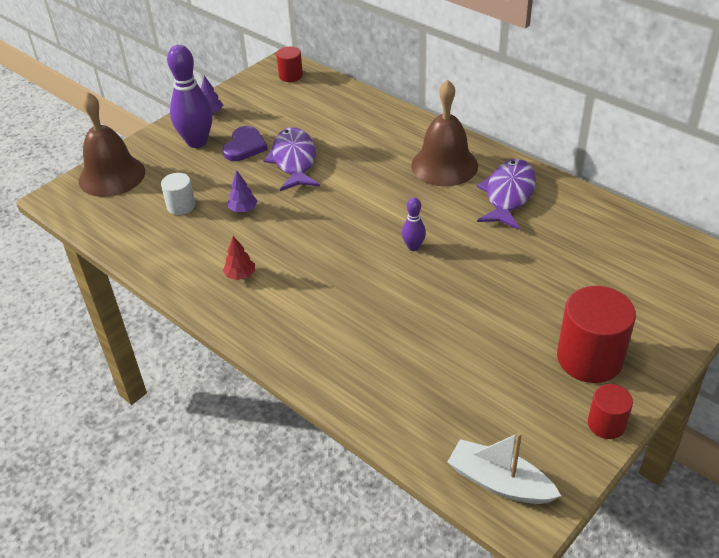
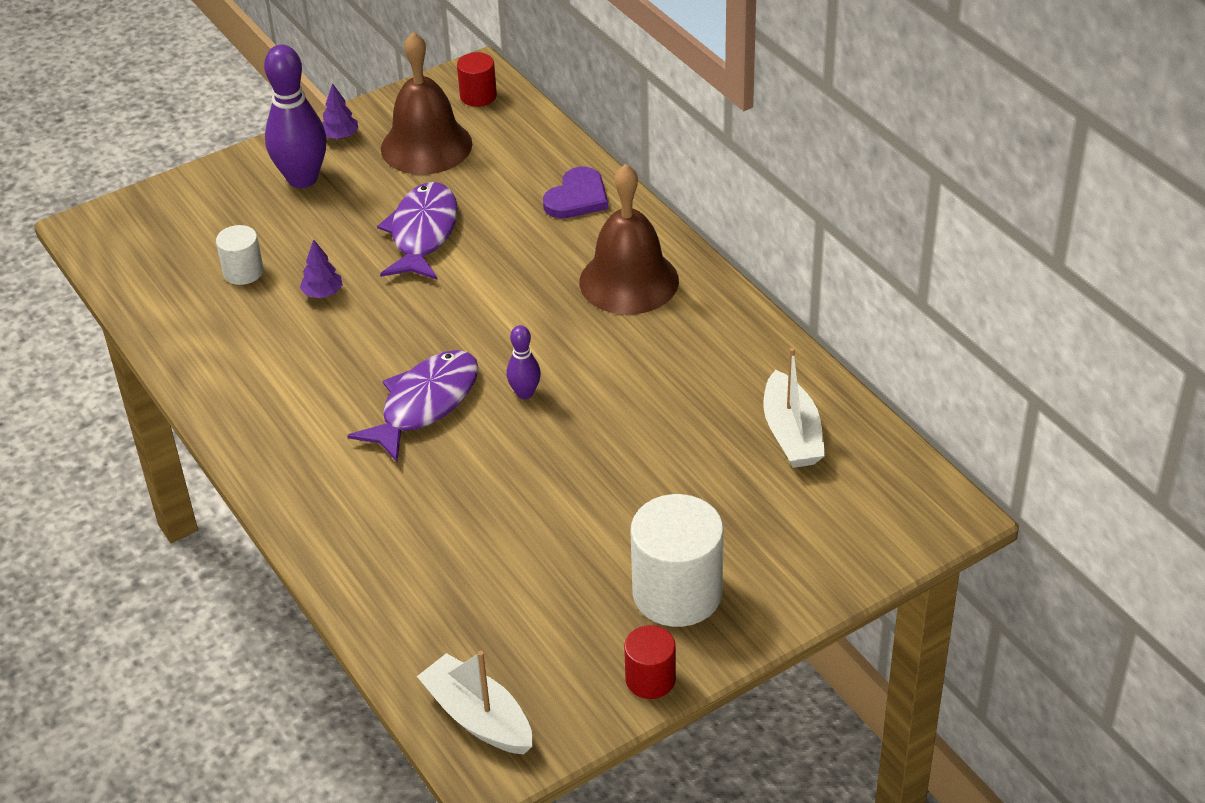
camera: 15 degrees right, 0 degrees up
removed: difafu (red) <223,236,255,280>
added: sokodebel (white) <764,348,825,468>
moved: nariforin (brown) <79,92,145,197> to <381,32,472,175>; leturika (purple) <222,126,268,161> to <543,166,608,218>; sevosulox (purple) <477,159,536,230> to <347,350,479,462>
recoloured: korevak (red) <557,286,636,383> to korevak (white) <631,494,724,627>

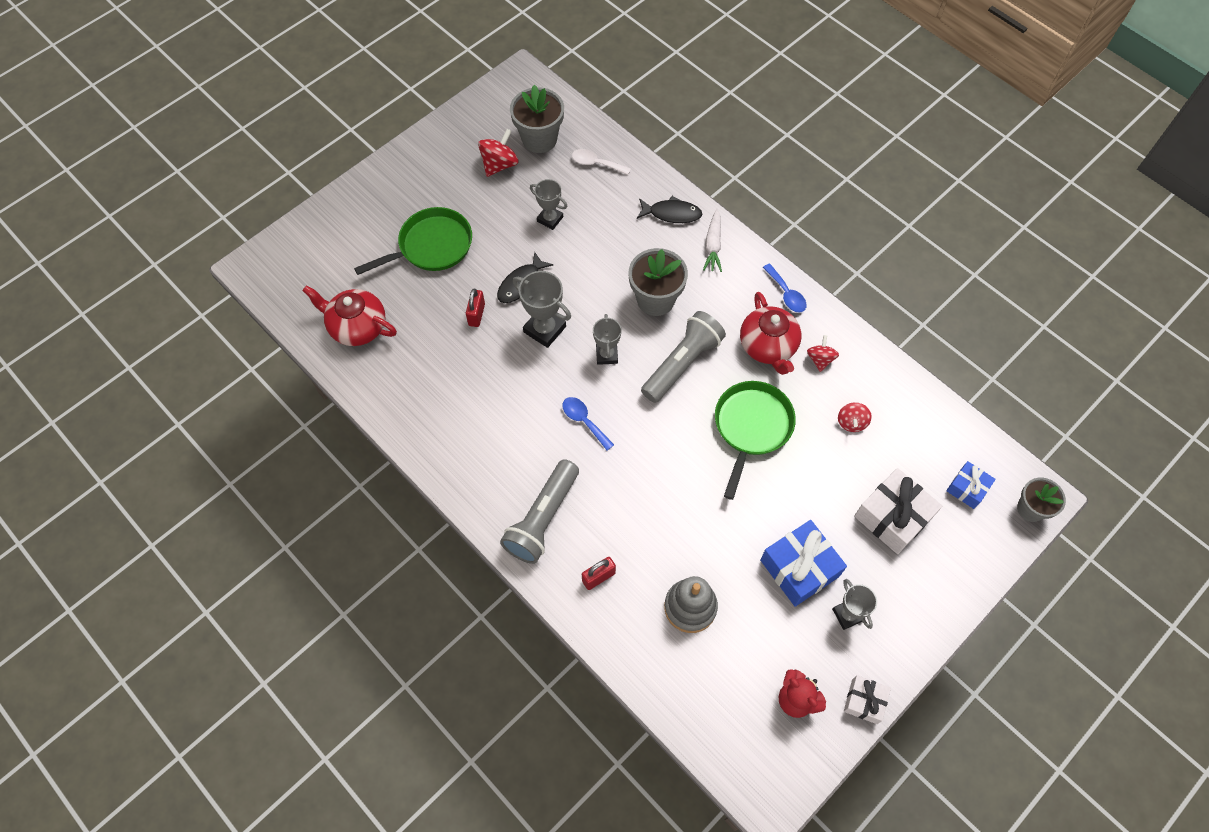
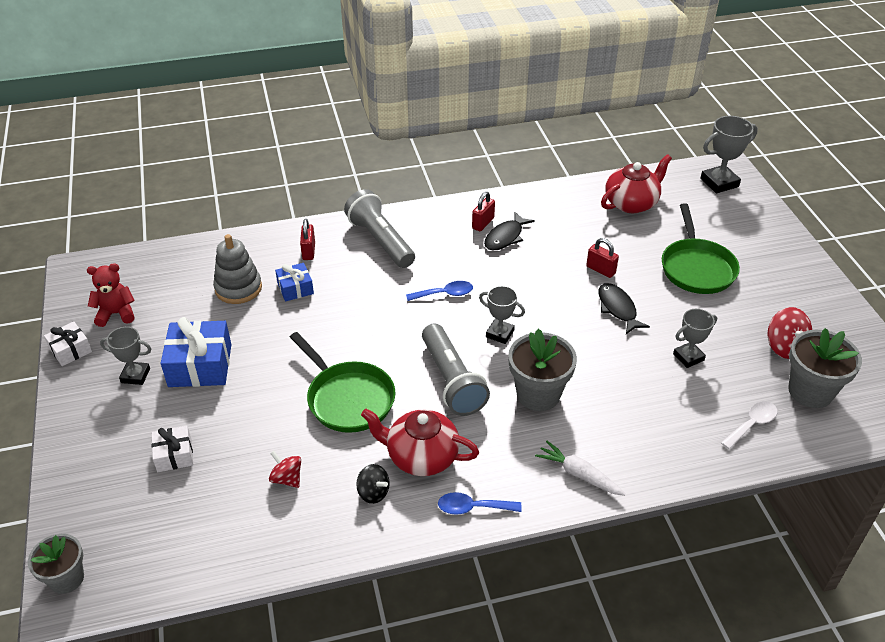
camera: 120 degrees right, 20 degrees down
added: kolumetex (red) <472,192,495,231>
moved: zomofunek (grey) <513,271,571,348> to <700,116,758,193>; sevosulox (black) <637,196,702,223> to <484,212,535,250>; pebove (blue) <946,461,996,509> to <275,263,314,302>
recoloured: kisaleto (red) <807,335,839,372> to kisaleto (black) <356,464,390,504>
resized: pebove (white) <854,468,942,554> = <152,426,193,472> x0.57

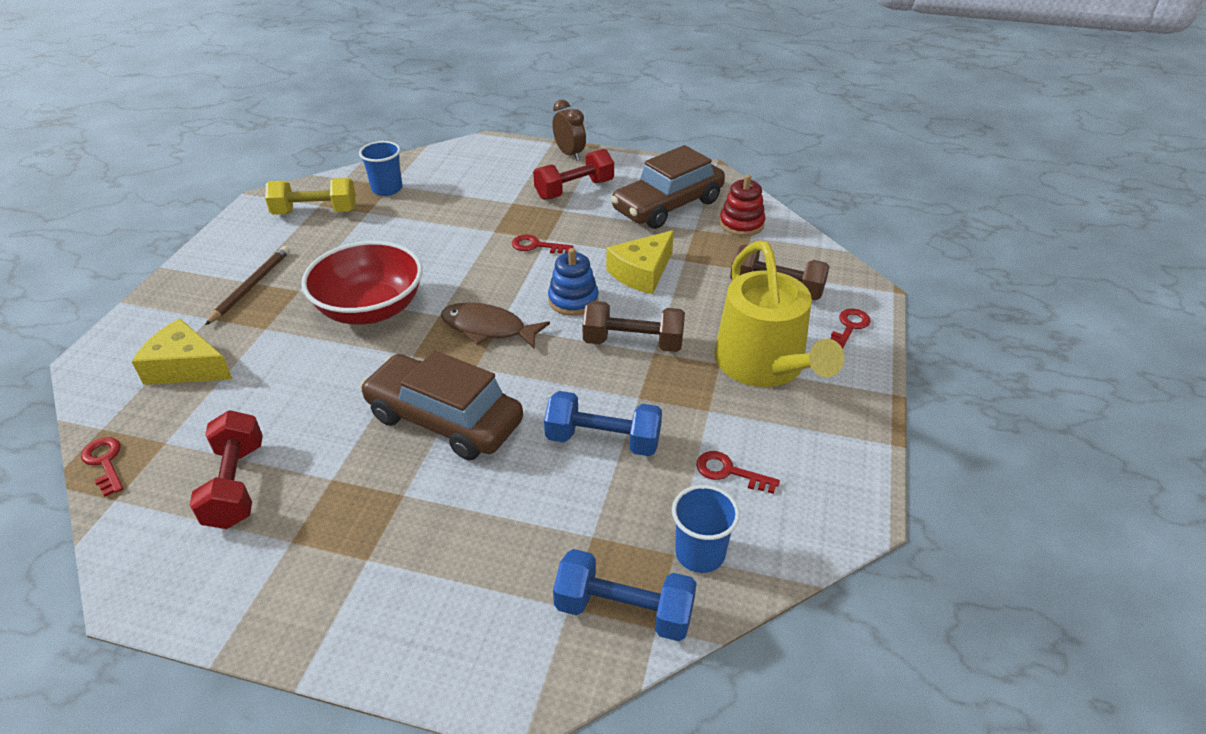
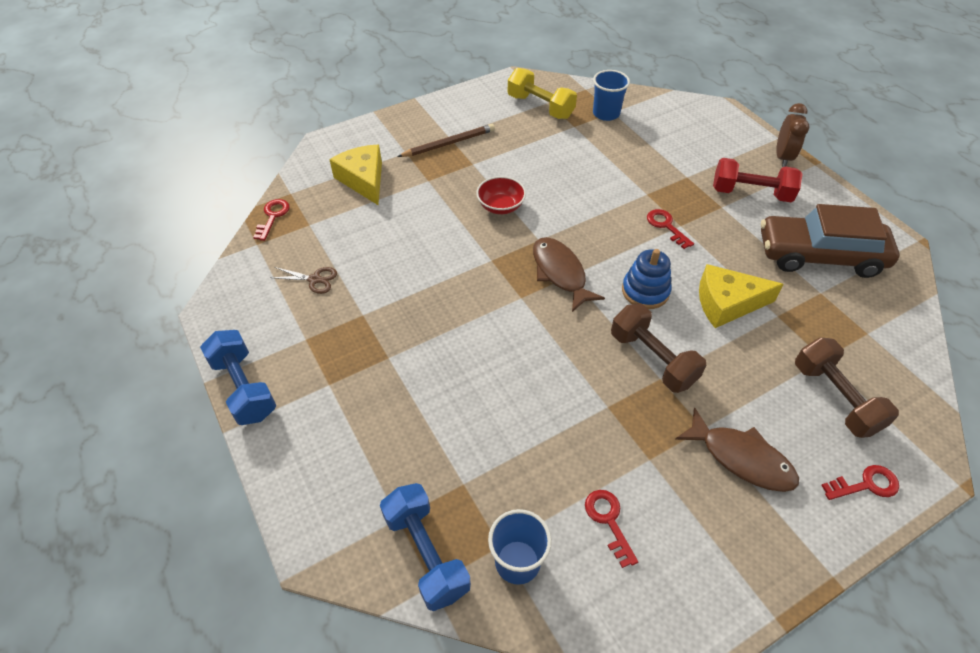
camera: 45 degrees right, 10 degrees up
removed: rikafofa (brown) <360,350,523,460>; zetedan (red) <719,174,765,236>
moved: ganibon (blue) <544,391,662,456> to <200,330,276,425>
replaced: ganibon (red) <189,410,263,529> to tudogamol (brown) <270,267,337,294>; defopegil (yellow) <714,241,845,387> to sevosulox (brown) <675,407,799,492>
resized: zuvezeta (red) <301,241,423,325> = <476,176,526,214> x0.51

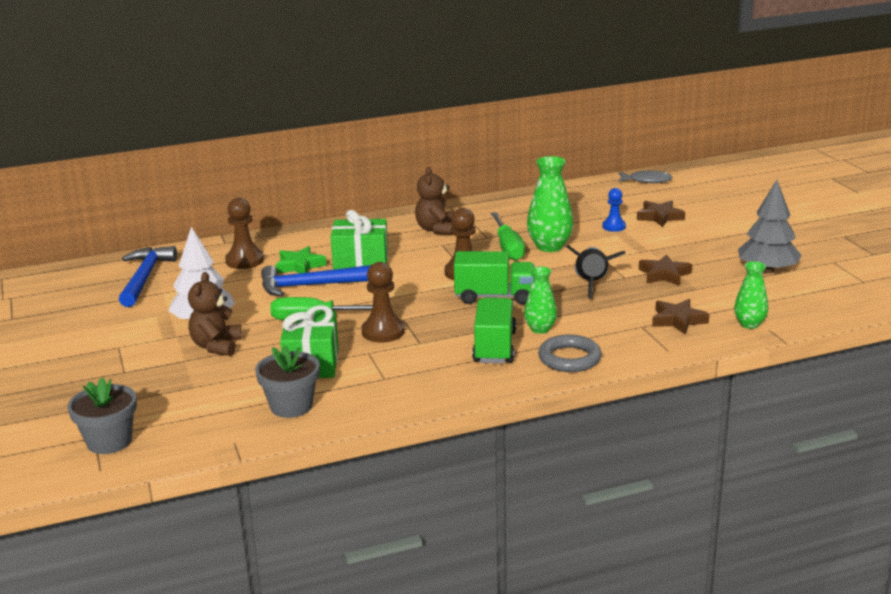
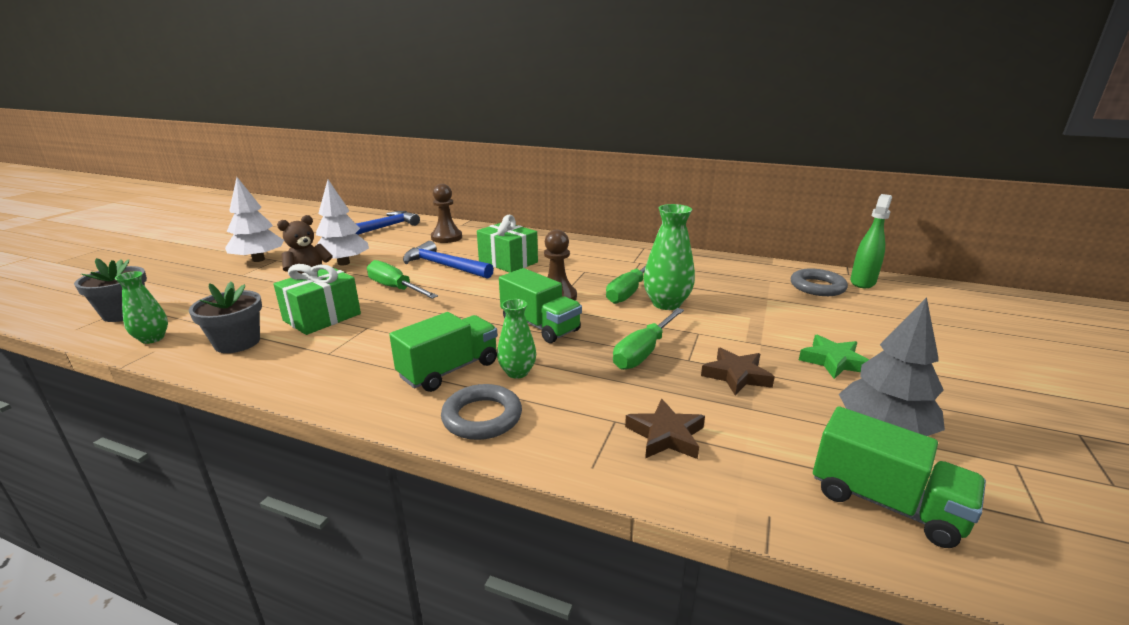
camera: 40 degrees right, 0 degrees up
removed: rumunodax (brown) <361,262,405,342>; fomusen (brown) <415,167,454,235>; rumunodax (blue) <602,188,626,232>; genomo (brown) <637,201,685,227>
added: difafu (white) <225,177,284,262>; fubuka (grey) <791,268,848,296>; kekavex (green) <813,406,986,548>
moved: genomo (green) <276,246,327,273> to <799,335,870,379>; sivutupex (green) <734,261,768,329> to <115,271,168,344>
replaced: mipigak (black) <566,245,625,299> to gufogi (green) <613,308,684,370>; sevosulox (grey) <618,170,673,183> to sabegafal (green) <850,194,892,288>

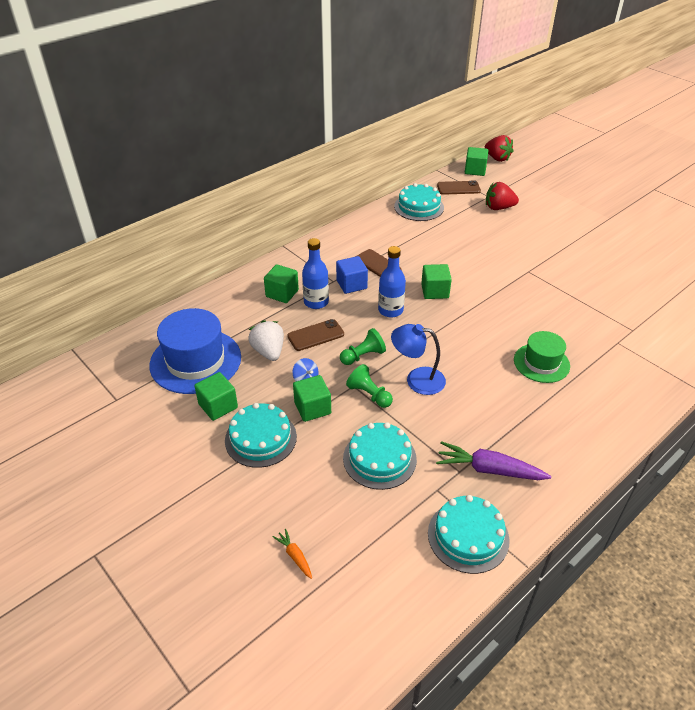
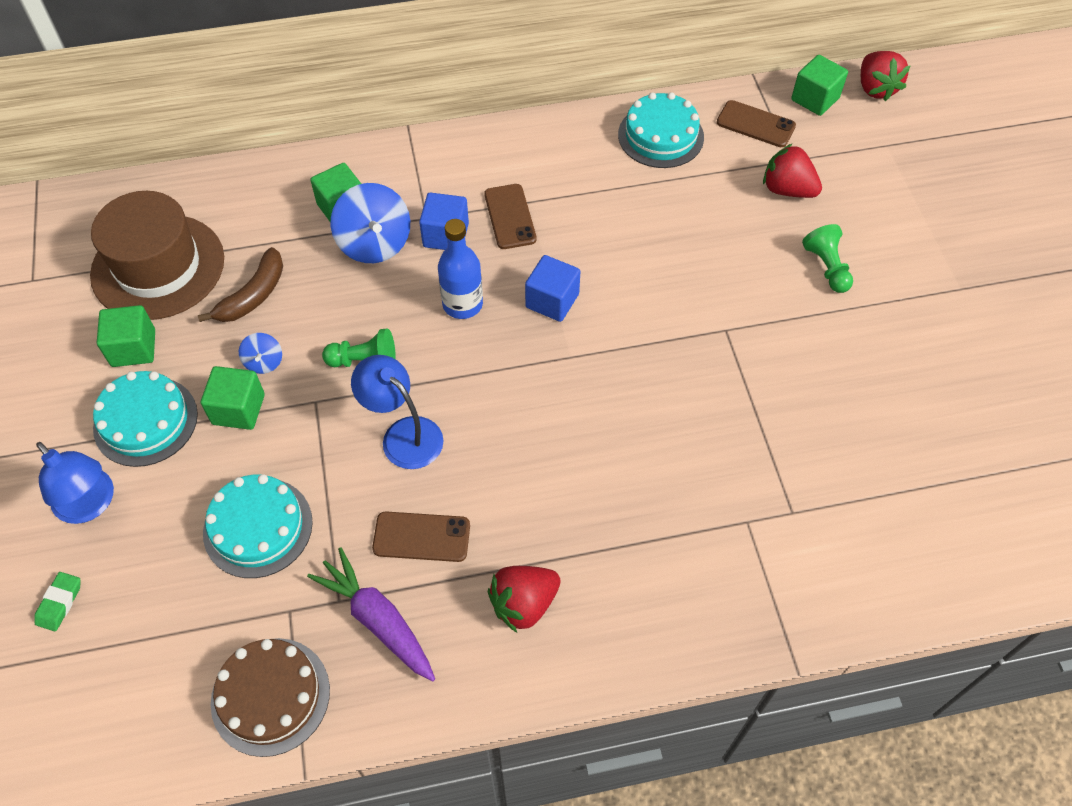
camera: 30 degrees right, 15 degrees up
removed: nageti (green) <514,331,570,383>
added: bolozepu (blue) <36,442,114,524>; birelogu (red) <488,566,561,633>
moved: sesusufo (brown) <287,319,344,351> to <372,512,470,562>; rumunodax (green) <346,364,393,408> to <802,224,853,293>
replaced: birelogu (white) <248,320,284,361> to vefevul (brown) <198,247,283,322>; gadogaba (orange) <273,529,312,579> to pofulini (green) <34,572,80,631>; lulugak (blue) <302,238,329,309> to kisaleto (blue) <331,183,410,263>
recoloured: nageti (blue) <149,308,241,394> to nageti (brown) <90,191,224,320>; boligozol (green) <421,264,452,299> to boligozol (blue) <525,255,581,322>; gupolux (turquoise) <428,495,510,574> to gupolux (brown) <211,638,330,757>

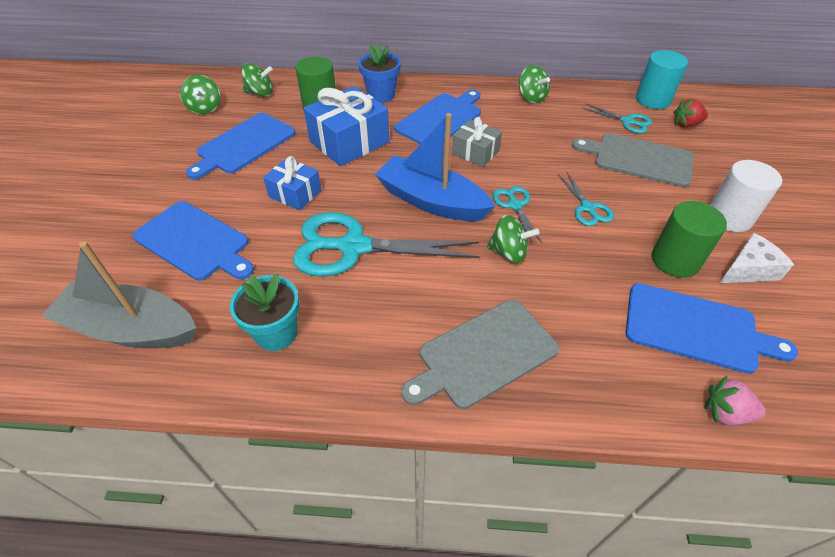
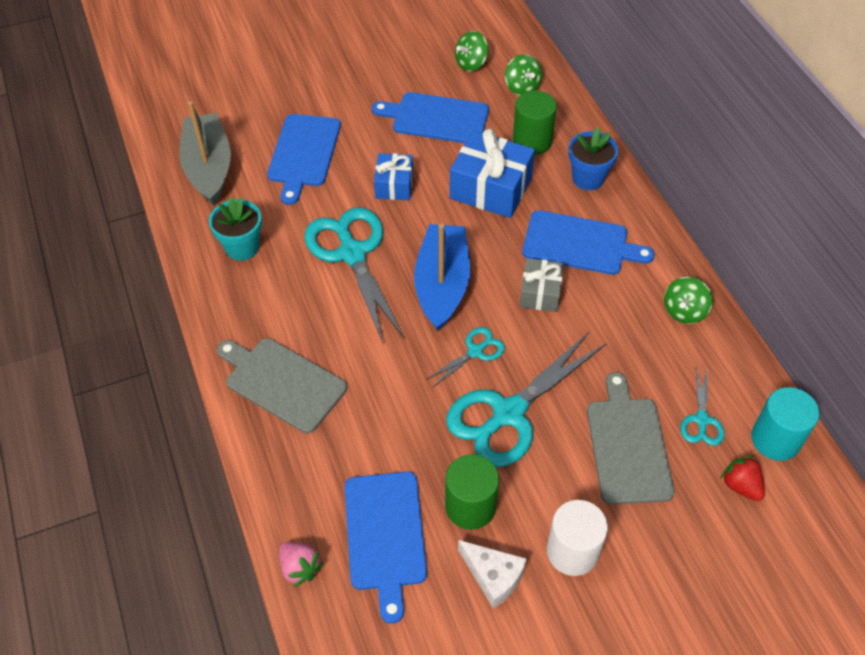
camera: 65 degrees right, 5 degrees up
removed: kisaleto (green) <487,215,540,263>
turned: birelogu (pink) <705,376,766,425> = <279,542,323,587> 150 degrees clockwise
resized: tudogamol (turquoise) <558,171,614,226> = <446,332,606,467> x2.08

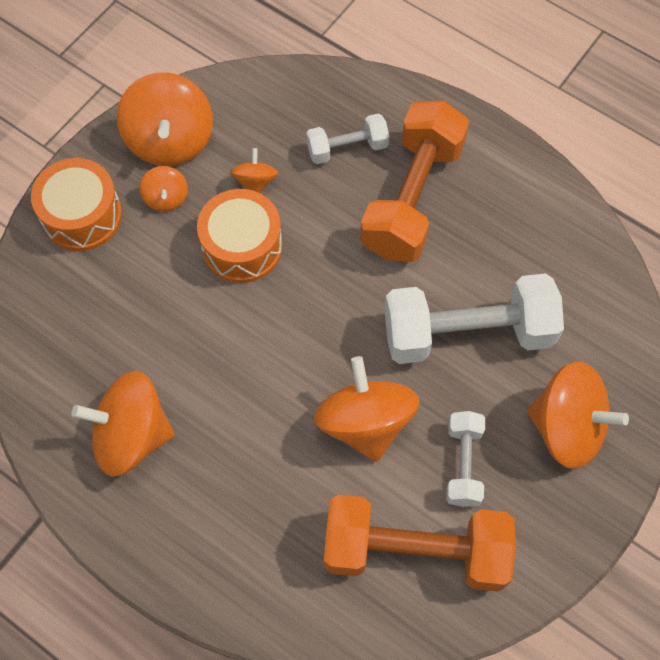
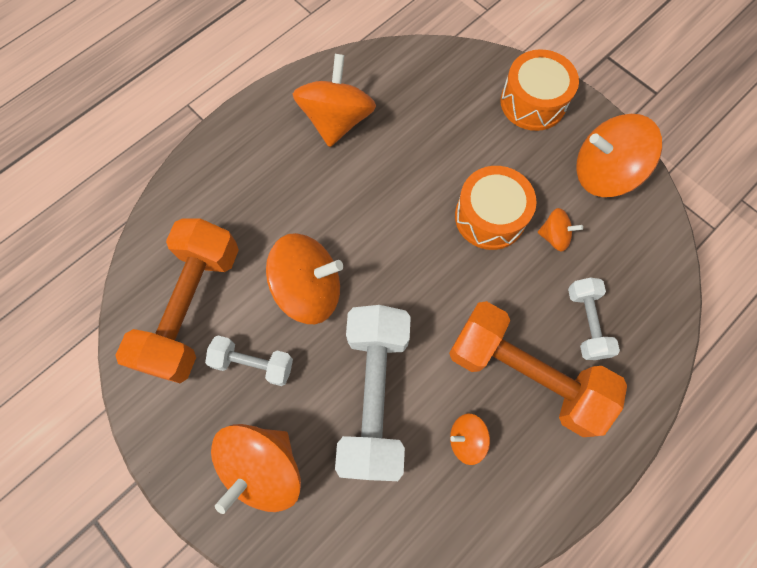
camera: 100 degrees right, 5 degrees up
moved: kisaleto (orange) <140,166,188,212> to <450,414,490,465>

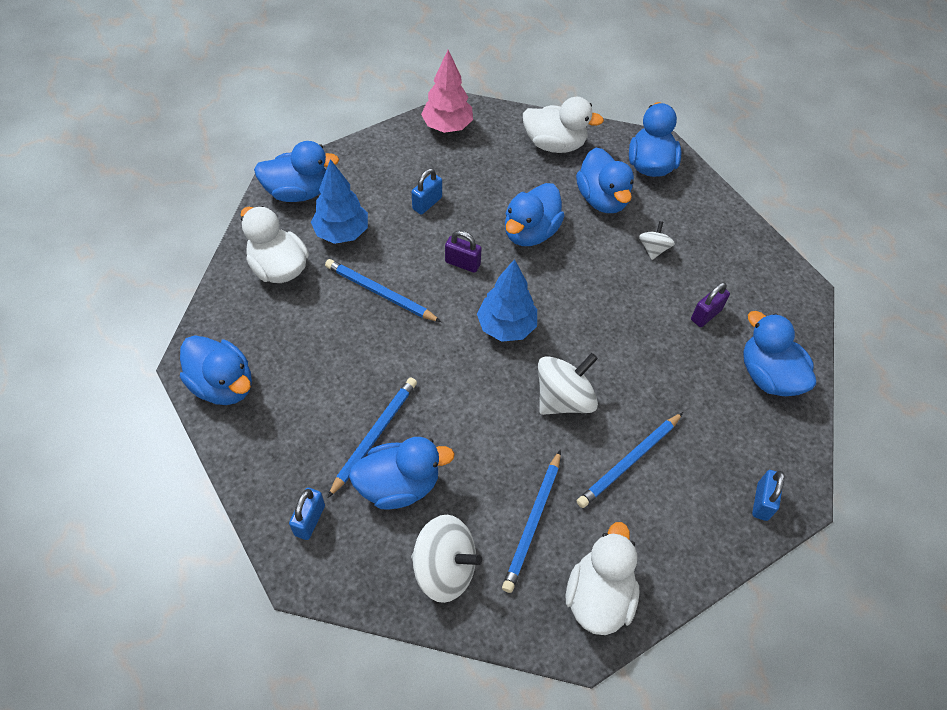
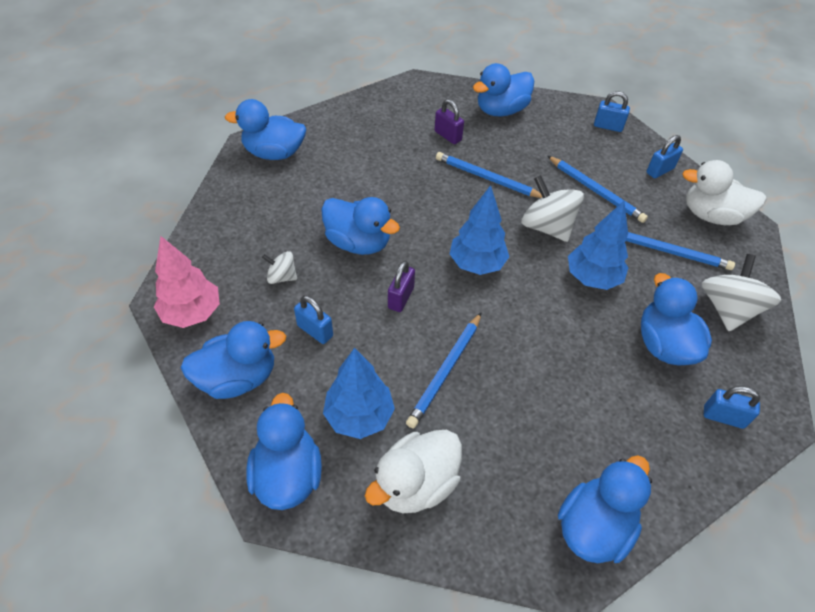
camera: 90 degrees left, 5 degrees down
removed: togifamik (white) <523,97,604,153>
added: difafu (blue) <568,201,628,290>; kolumetex (blue) <646,135,683,179>
moved: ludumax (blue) <328,377,417,498> to <436,152,542,198>; togifamik (blue) <576,148,634,213> to <181,321,286,399>; kisaleto (white) <639,221,675,260> to <262,251,297,284>

